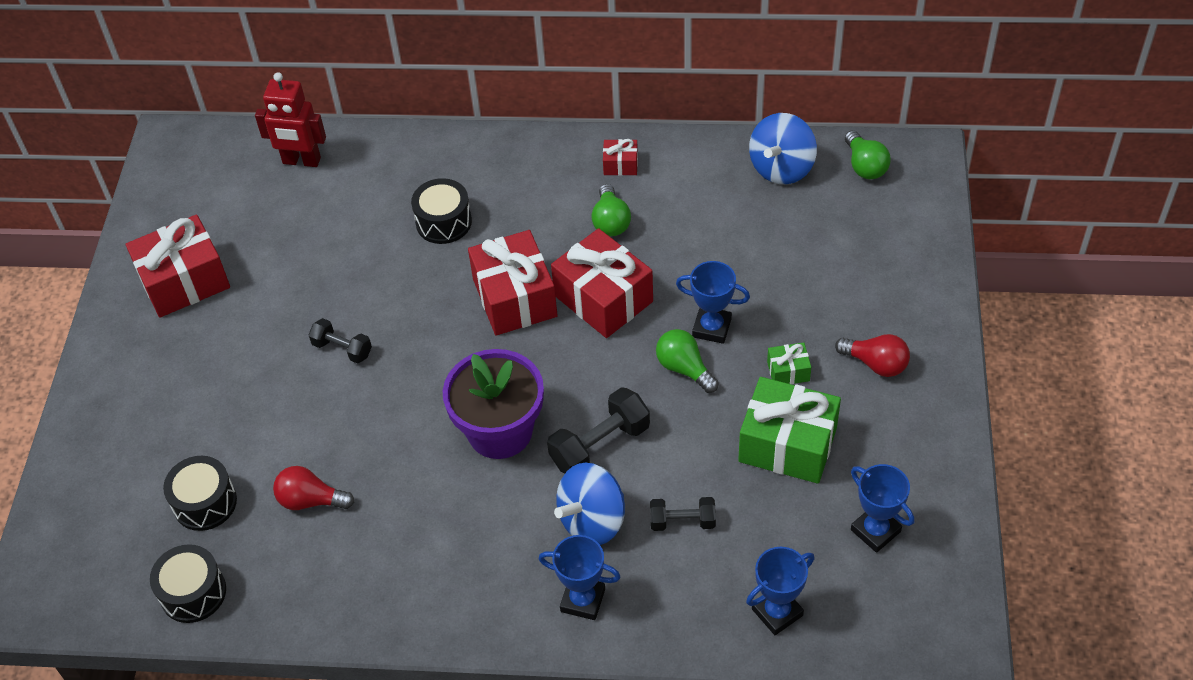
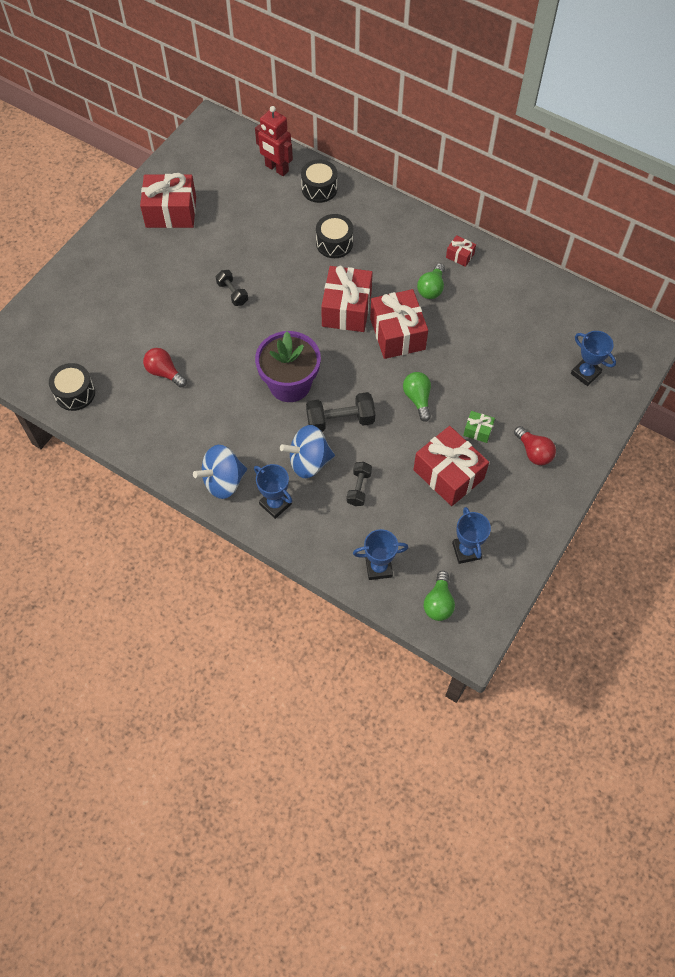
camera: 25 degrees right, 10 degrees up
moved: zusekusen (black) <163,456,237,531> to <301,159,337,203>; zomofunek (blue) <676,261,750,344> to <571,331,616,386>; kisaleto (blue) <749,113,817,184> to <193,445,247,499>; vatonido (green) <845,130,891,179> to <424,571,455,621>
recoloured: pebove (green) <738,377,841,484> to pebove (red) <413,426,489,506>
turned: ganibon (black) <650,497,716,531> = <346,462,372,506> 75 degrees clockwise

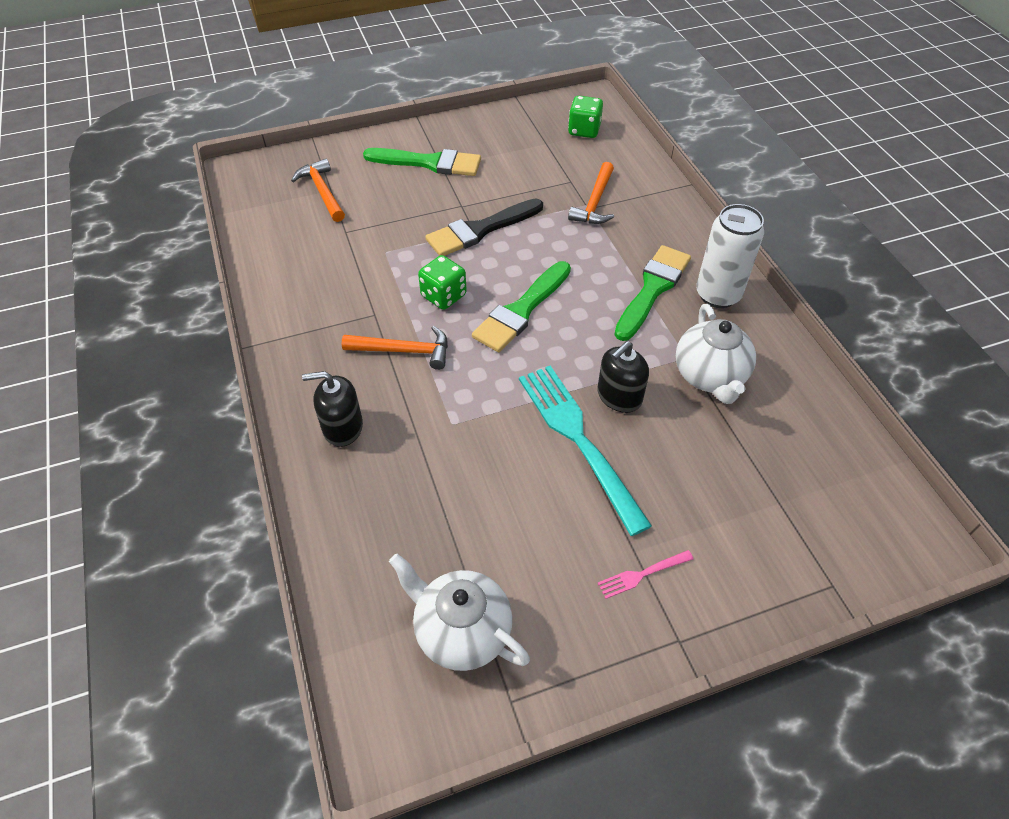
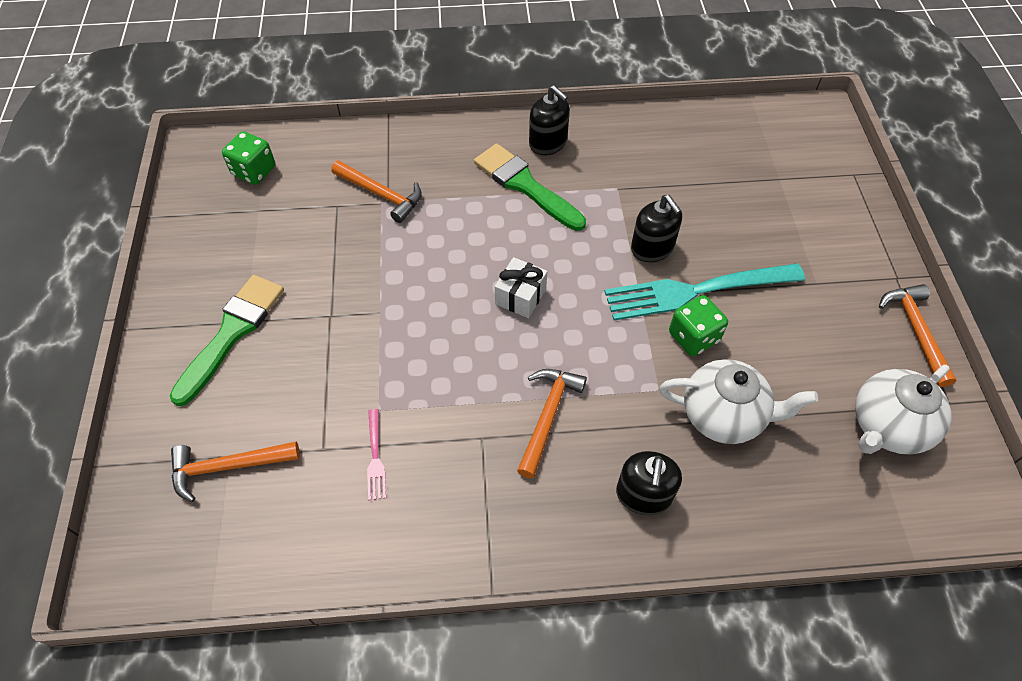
camera: 75 degrees left, 5 degrees up
removed: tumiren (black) <425,198,543,256>
added: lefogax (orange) <879,284,957,387>
moved: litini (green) <418,255,467,310> to <669,295,728,356>; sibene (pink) <598,550,694,599> to <367,409,386,500>; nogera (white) <676,304,756,404> to <659,359,818,444>
replaced: tumiren (green) <472,261,571,352> to pebove (white) <495,257,547,318>; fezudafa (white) <696,204,764,308> to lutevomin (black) <529,85,570,155>

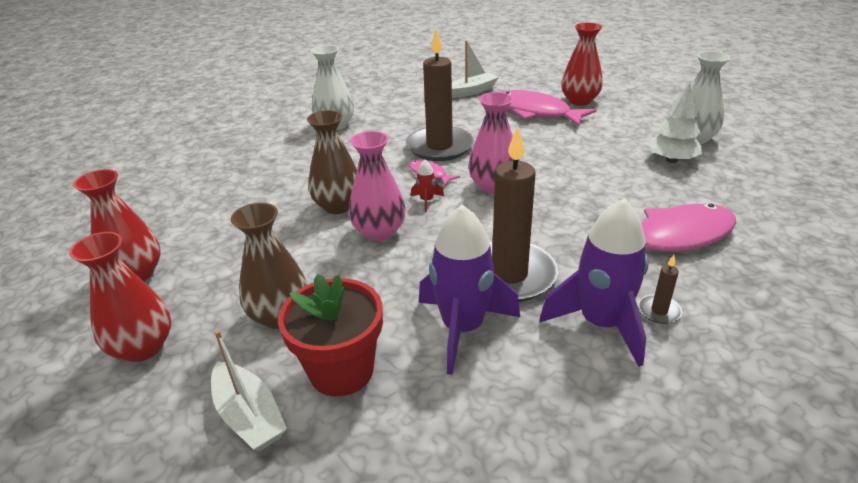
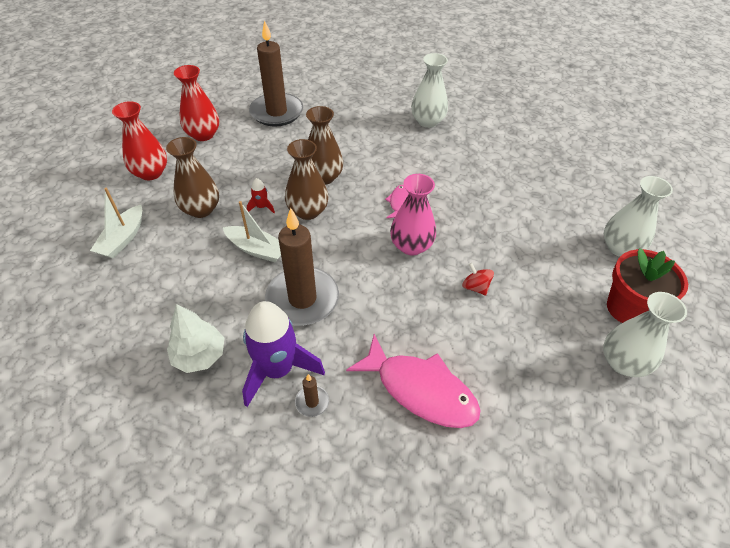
camera: 55 degrees right, 15 degrees up
removed: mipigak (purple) <419,205,520,375>; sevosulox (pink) <502,90,596,126>
added: kisaleto (red) <462,263,494,296>
moved: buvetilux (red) <278,274,383,397> to <607,248,688,323>; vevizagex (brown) <406,28,474,161> to <249,20,303,127>; mipigak (red) <411,160,444,212> to <247,178,275,213>; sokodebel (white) <452,41,499,98> to <223,201,281,262>; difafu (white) <648,82,702,163> to <167,304,224,373>
recoloured: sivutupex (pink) <349,131,406,241> to sivutupex (brown) <285,139,329,220>; sivutupex (red) <561,23,603,106> to sivutupex (white) <604,176,673,257>

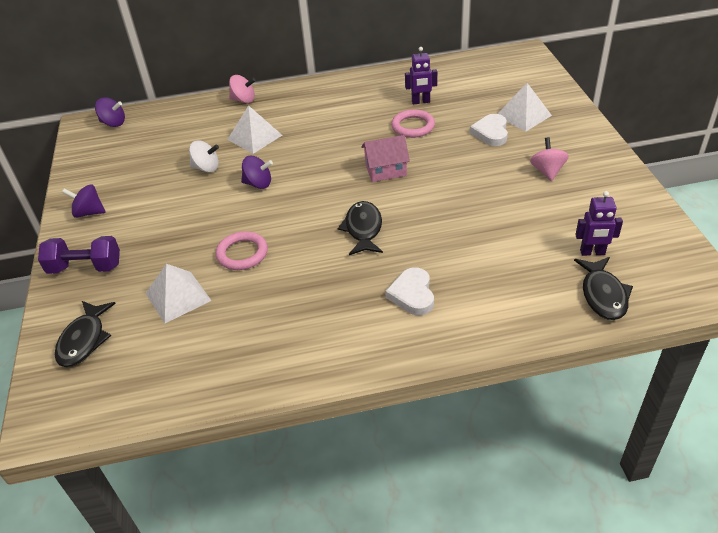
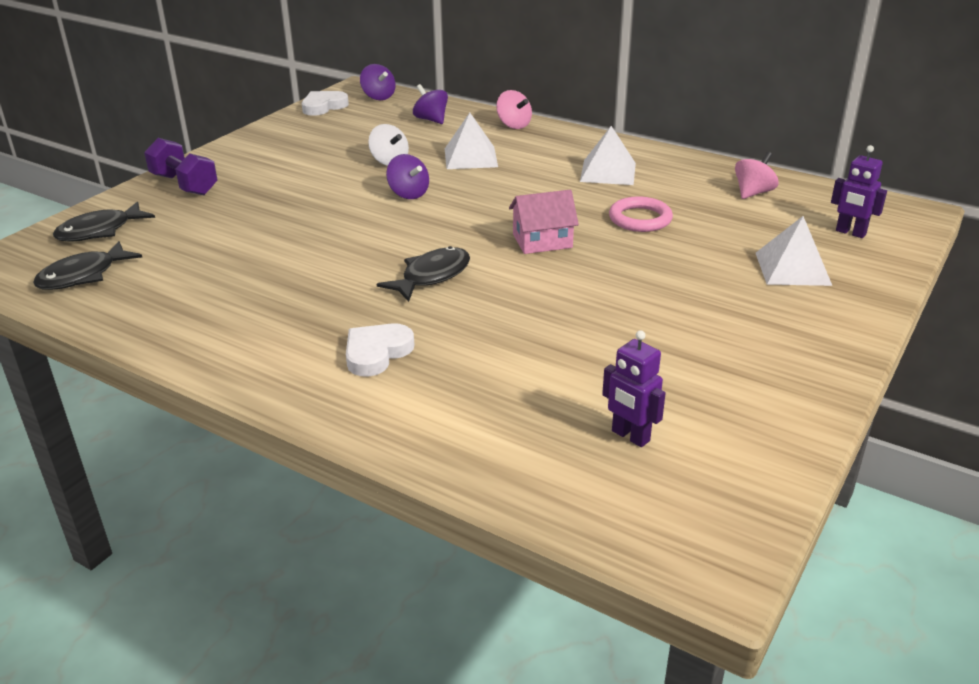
camera: 40 degrees right, 10 degrees down
removed: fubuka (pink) <216,231,268,270>
moved: kisaleto (purple) <62,185,105,218> to <413,84,448,124>; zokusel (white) <146,264,212,323> to <580,126,636,185>; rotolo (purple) <405,47,437,104> to <831,145,887,238>; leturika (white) <470,114,508,146> to <302,91,349,116>; kisaleto (pink) <530,137,569,181> to <735,152,779,199>; sevosulox (black) <574,257,633,320> to <33,241,142,290>
turned: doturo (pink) <361,135,410,182> = <509,190,579,254> 45 degrees counterclockwise

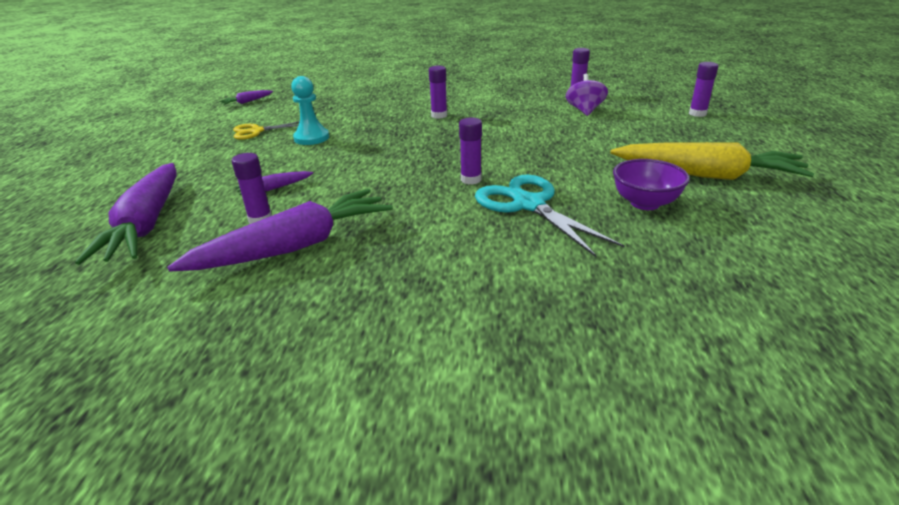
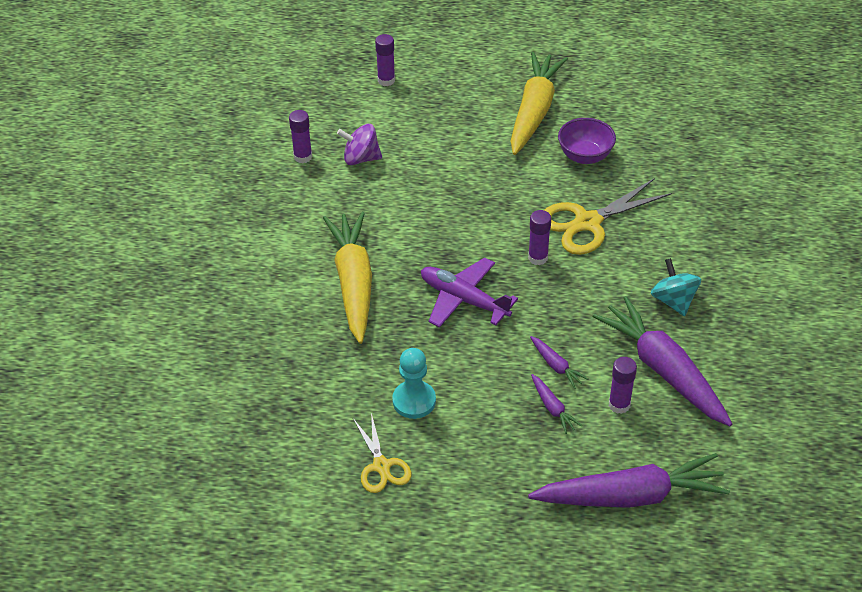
camera: 90 degrees left, 15 degrees up
added: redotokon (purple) <421,257,518,328>; kisaleto (turquoise) <651,258,701,316>
moved: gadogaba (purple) <219,90,273,105> to <530,336,588,389>
replaced: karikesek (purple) <429,66,447,118> to gadogaba (yellow) <323,212,372,344>
recoloured: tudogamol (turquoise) <475,175,625,257> to tudogamol (yellow) <544,178,672,255>

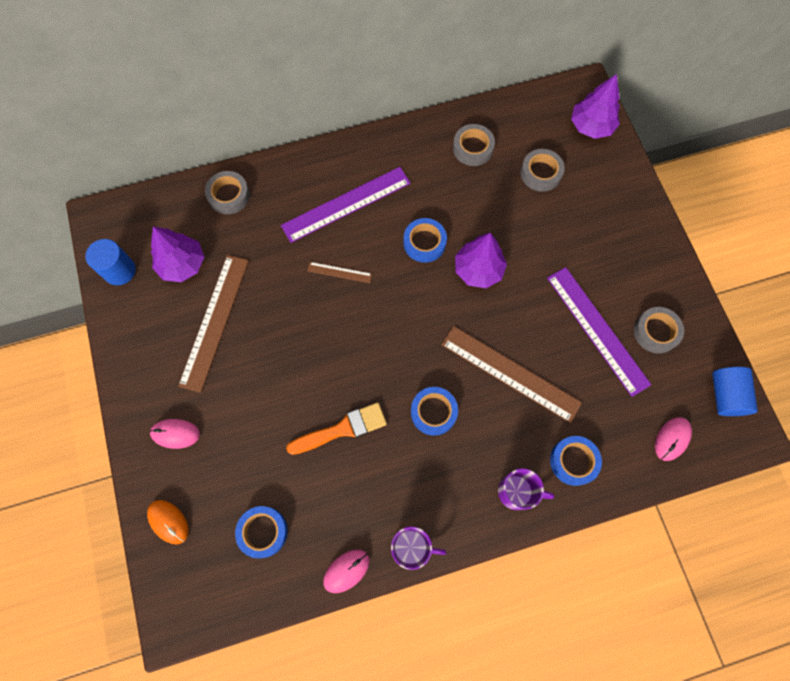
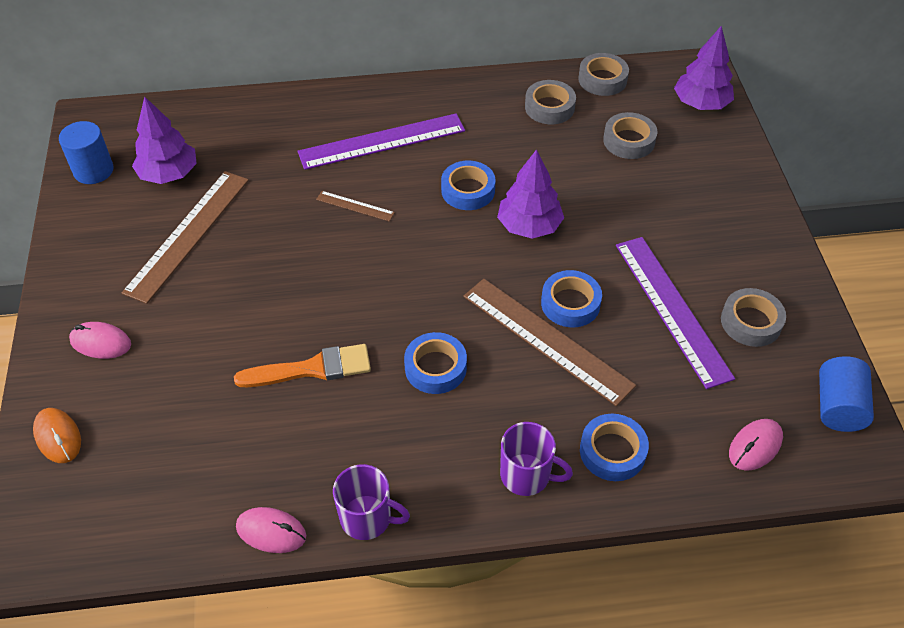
camera: 10 degrees right, 20 degrees down
moved: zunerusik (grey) <205,171,250,214> to <578,53,629,96>; zunerusik (blue) <235,506,288,558> to <541,270,602,327>
turned: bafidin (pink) <323,550,370,593> = <236,507,306,553> 45 degrees clockwise

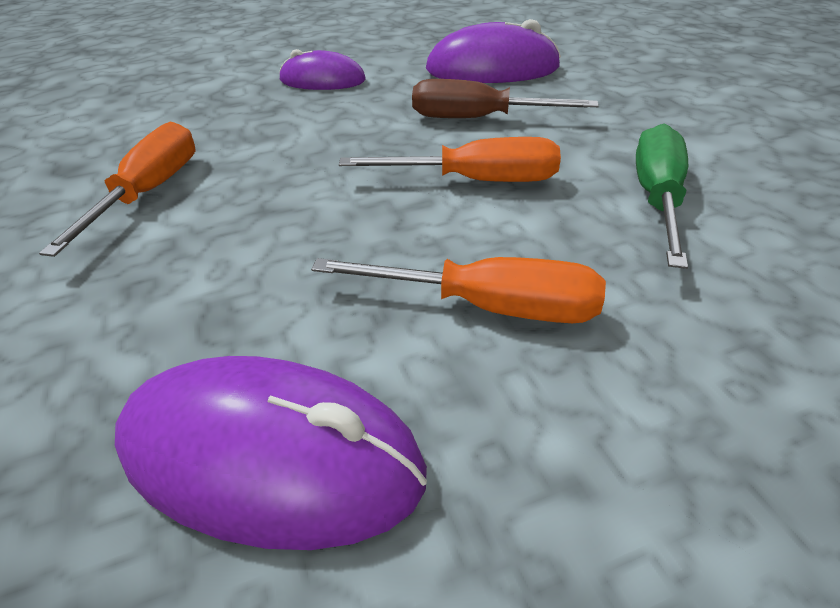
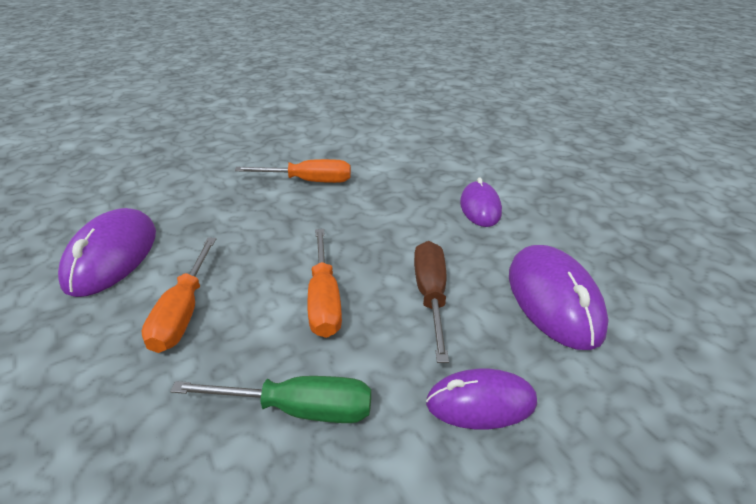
camera: 80 degrees right, 5 degrees down
added: bafidin (purple) <426,369,537,429>

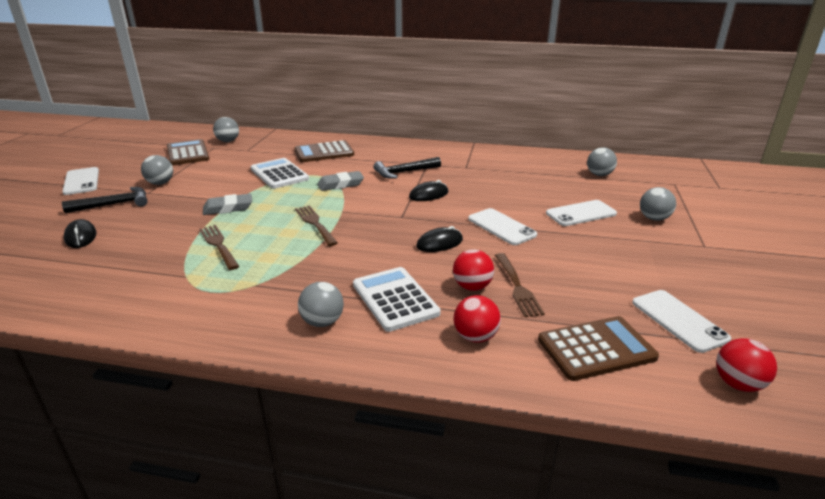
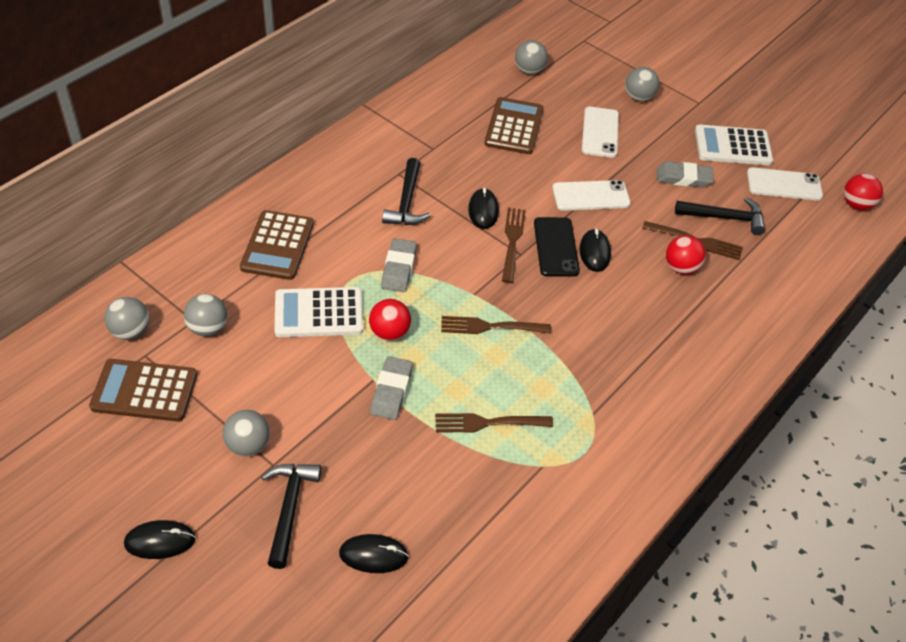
camera: 65 degrees left, 20 degrees up
added: sibene (brown) <502,208,526,283>; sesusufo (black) <534,217,580,277>; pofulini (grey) <657,161,714,188>; lefogax (black) <675,197,766,235>
moved: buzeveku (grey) <298,282,344,327> to <184,294,227,336>; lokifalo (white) <353,267,440,332> to <695,125,773,165>; buzeveku (red) <454,295,501,343> to <369,299,411,341>; lokifalo (brown) <538,316,659,381> to <484,97,544,154>
replaced: sesusufo (white) <62,167,99,195> to bafidin (black) <124,520,196,559>

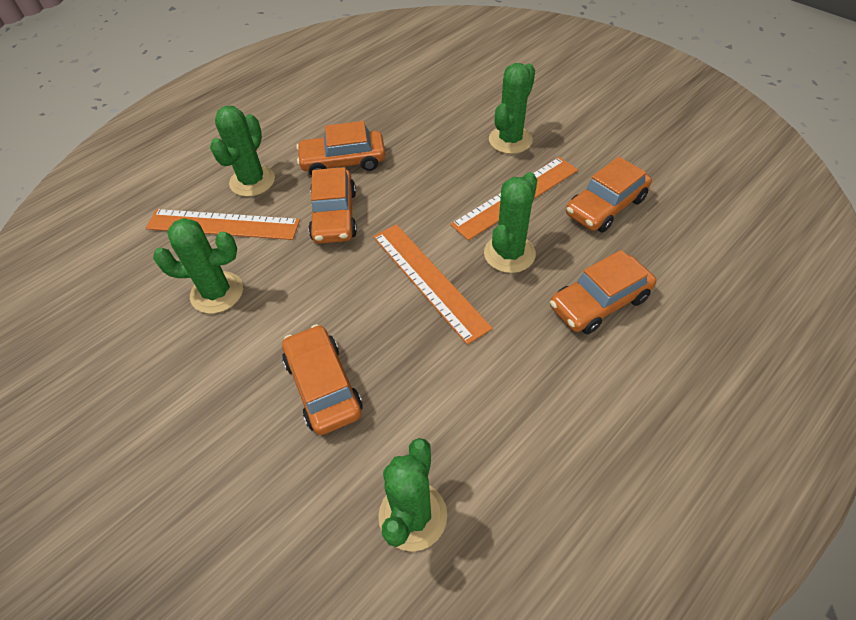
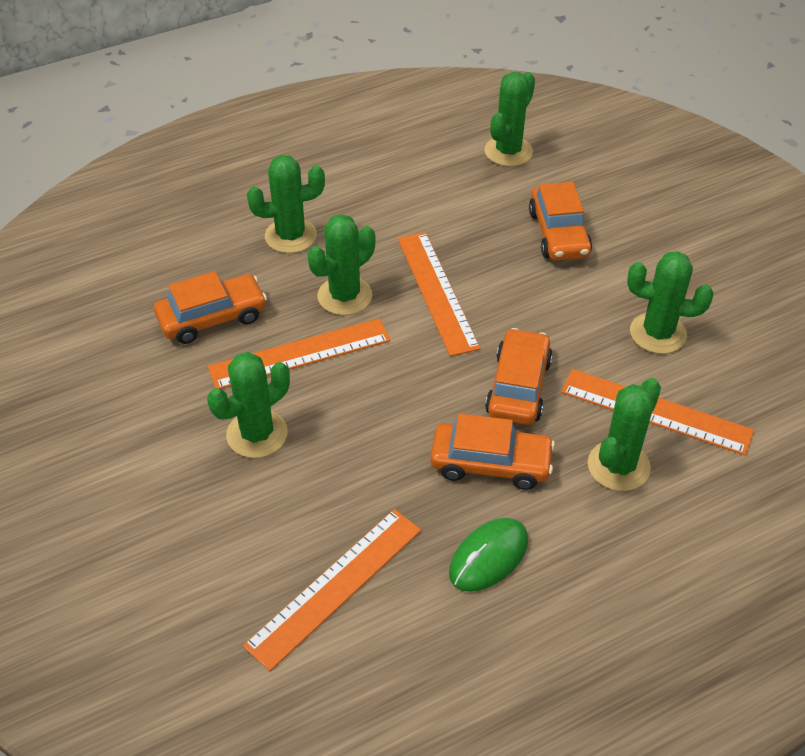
camera: 165 degrees left, 5 degrees down
added: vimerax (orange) <243,509,421,671>; bafidin (green) <449,518,528,592>
replaced: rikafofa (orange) <550,250,656,334> to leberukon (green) <247,155,325,253>

